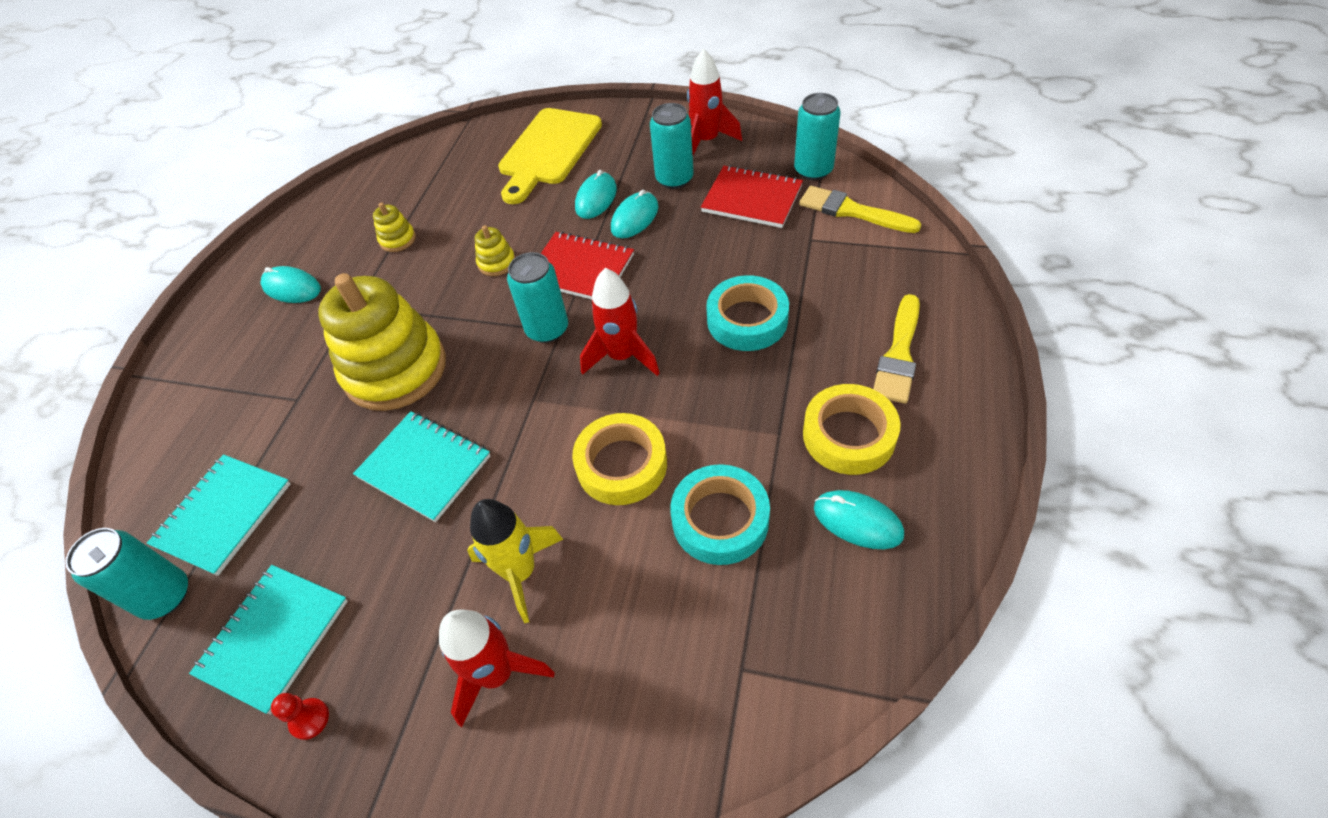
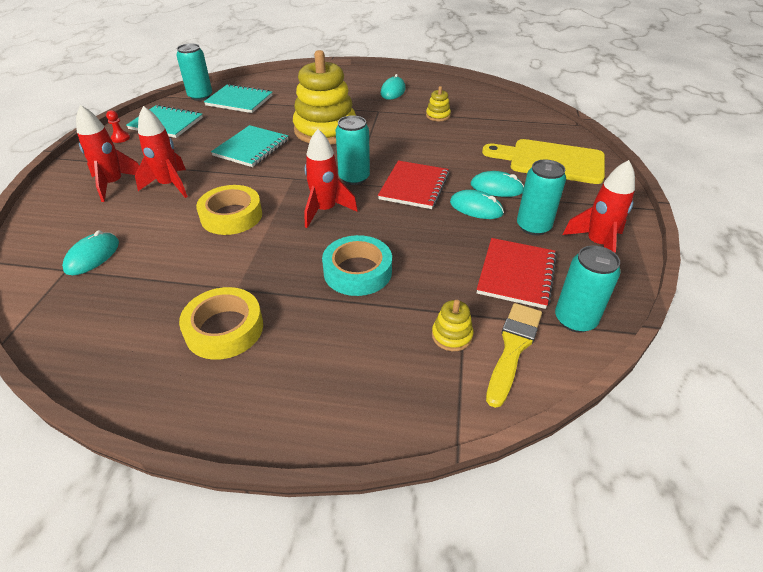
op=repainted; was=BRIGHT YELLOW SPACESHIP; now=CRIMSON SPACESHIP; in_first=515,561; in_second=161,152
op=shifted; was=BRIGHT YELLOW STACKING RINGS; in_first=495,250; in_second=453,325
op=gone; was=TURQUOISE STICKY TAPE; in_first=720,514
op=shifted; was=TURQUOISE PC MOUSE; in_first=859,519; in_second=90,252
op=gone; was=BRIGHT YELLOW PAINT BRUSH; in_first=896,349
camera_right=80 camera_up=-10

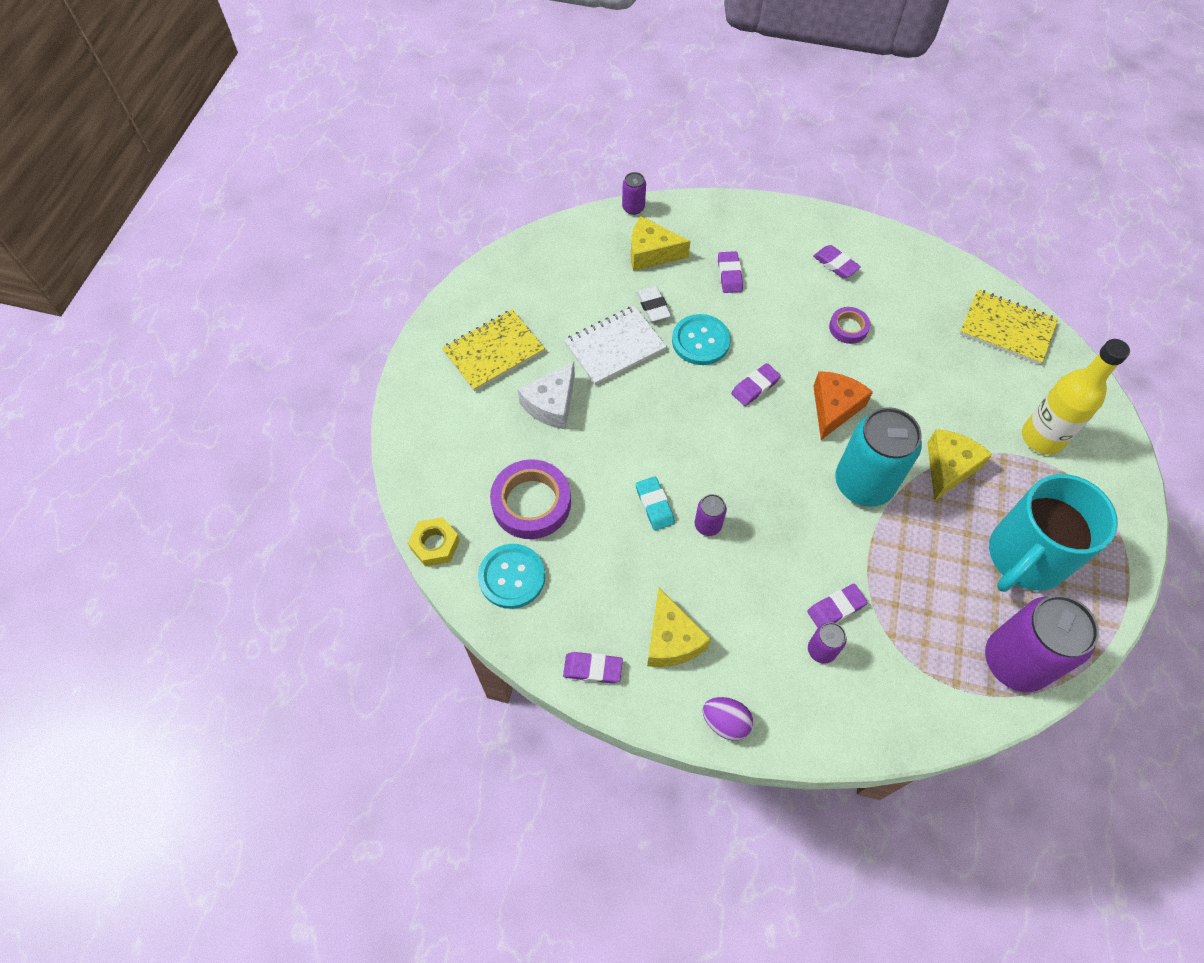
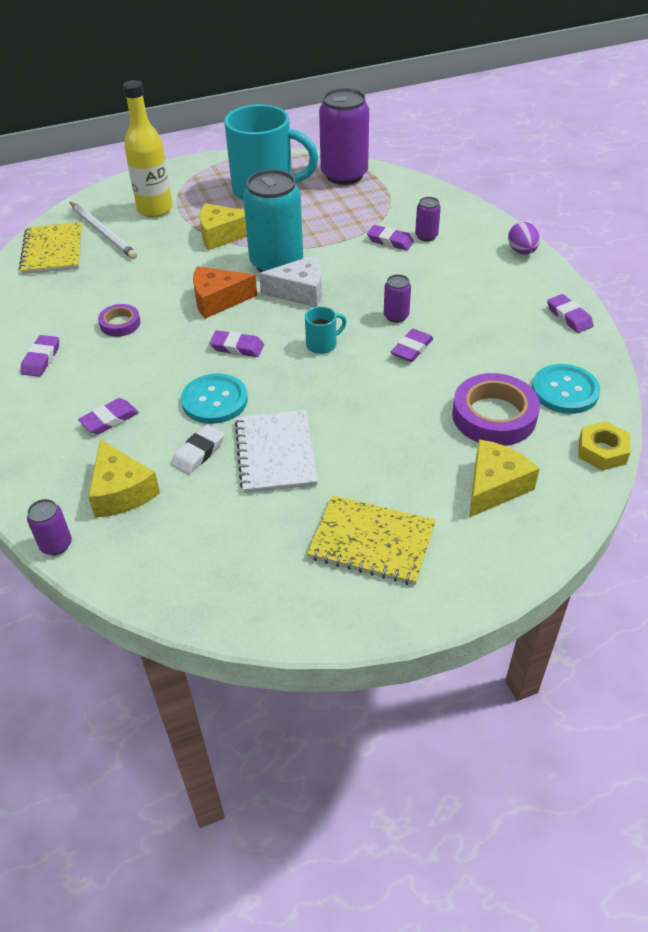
op=shifted; was=PURE WHITE CHEESE WEDGE; in_first=546,396; in_second=290,281
op=rotated; was=PURE WHITE NOTEPAD; in_first=615,345; in_second=276,451; clockwise=60
op=repainted; was=TURQUOISE ERASER; now=PURPLE ERASER; in_first=655,503; in_second=412,345
op=shifted; was=BRIGHT YELLOW CHEESE WEDGE; in_first=679,627; in_second=504,478
op=new; now=PURE WHITE PENCIL; in_second=103,230
op=new; now=TURQUOISE TEA MUG; in_second=326,330
camera_right=-125 camera_up=-15

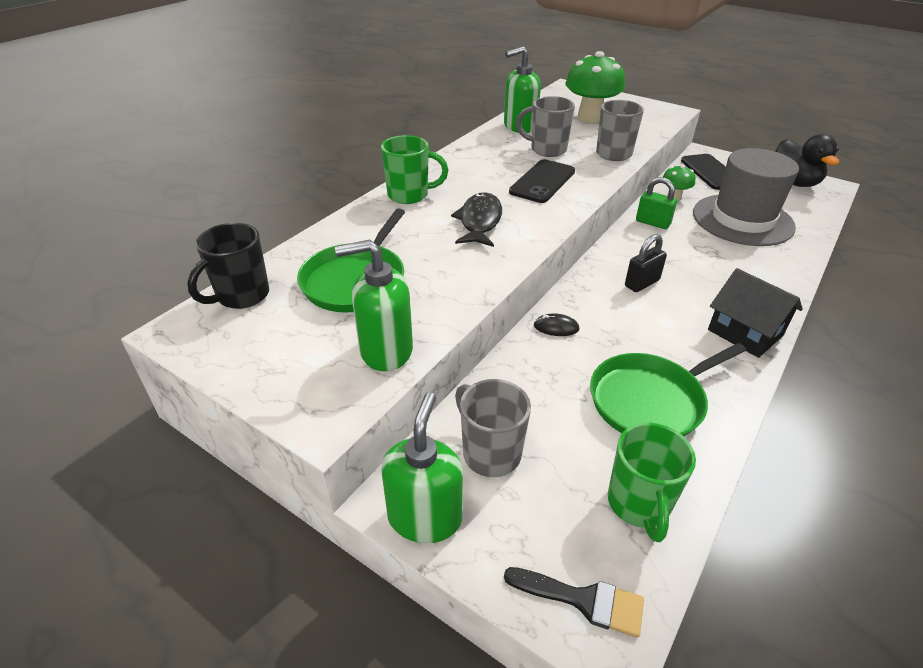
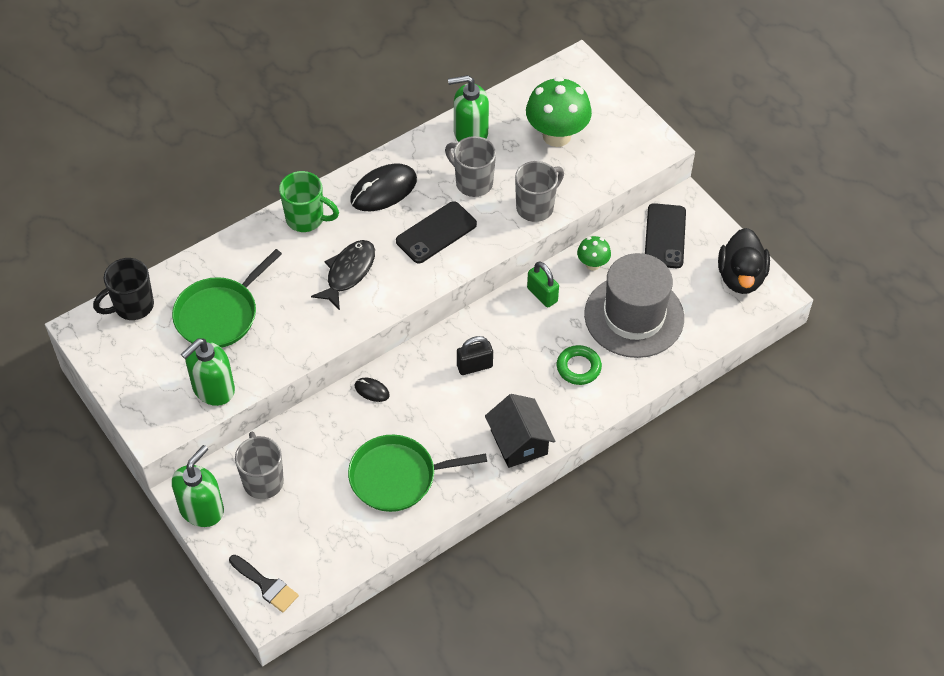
op=rotated; was=EMERALD PUMP BOTTLE; in_first=374,305; in_second=208,372; clockwise=-60
op=gone; was=EMERALD TEA MUG; in_first=652,482
op=new; now=EBONY PC MOUSE; in_second=383,187
op=new; now=EMERALD TORUS; in_second=579,365
camera_right=20 camera_up=15

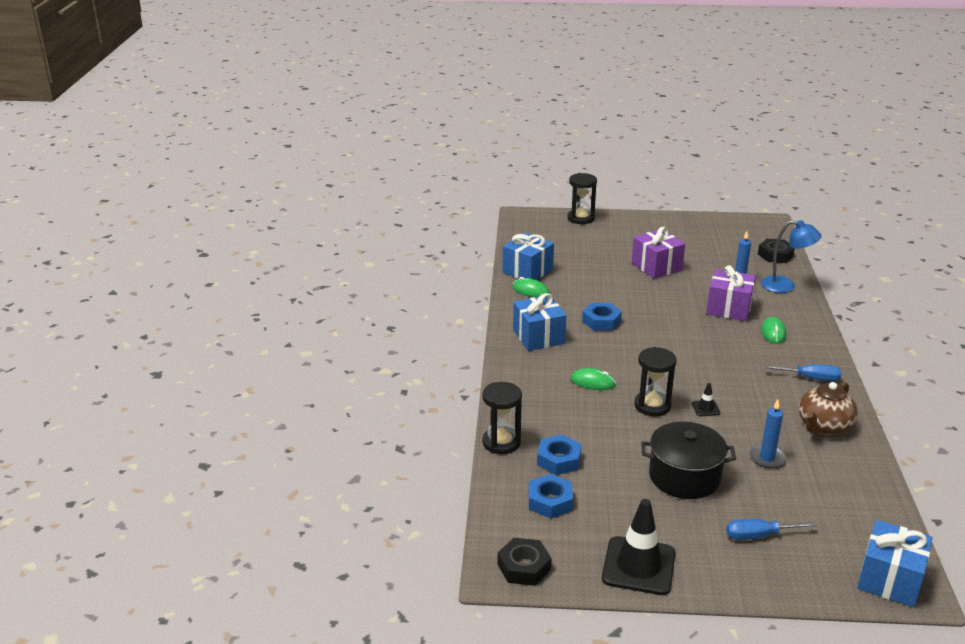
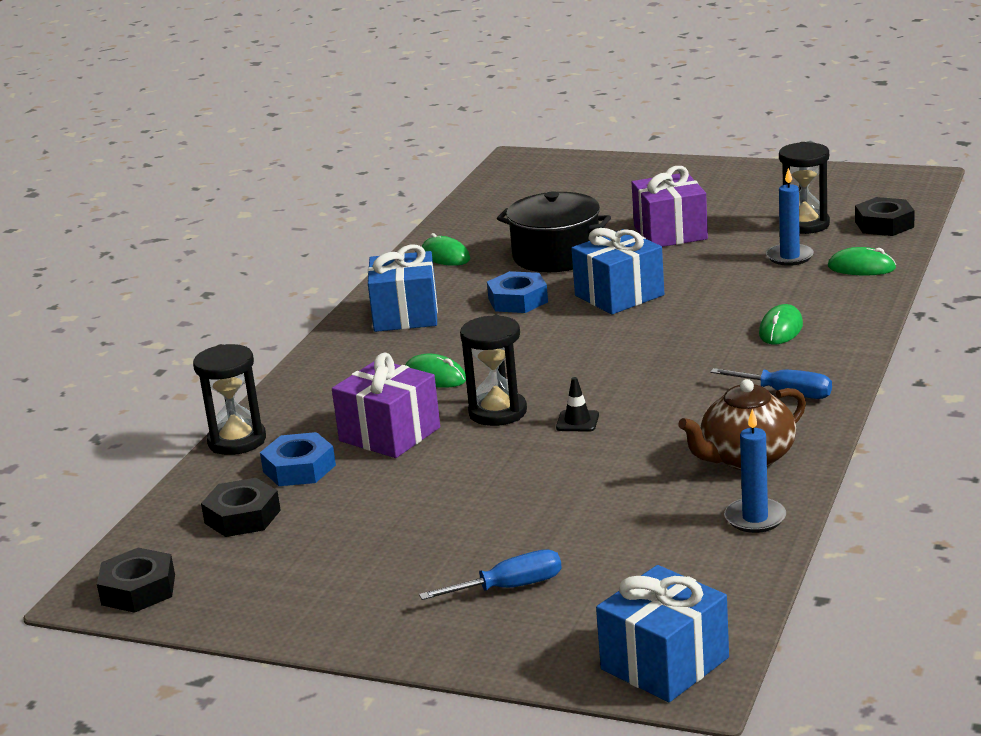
op=shifted; was=BLUE WRAPPED GIFT; in_first=528,256; in_second=617,271
op=repainted; was=BLUE NUT; now=EBONY NUT; in_first=551,496; in_second=241,507
op=shifted; was=EBONY HOURGLASS; in_first=582,198; in_second=804,188
op=gone; was=EBONY SAFETY CONE; in_first=639,547
op=shifted; was=EBONY STOCKPOT; in_first=688,460; in_second=554,231
op=shifted; was=PURPLE WRAPPED GIFT; in_first=731,293; in_second=386,405
op=rotated; was=BLUE SCREWDRIVER; in_first=771,529; in_second=490,574; clockwise=150
op=shifted; was=BLUE CANDLE; in_first=767,433; in_second=755,471
op=swapped; was=BLUE LAMP; now=EMERALD PC MOUSE; in_first=791,256; in_second=862,261
camera_right=20 camera_up=-5

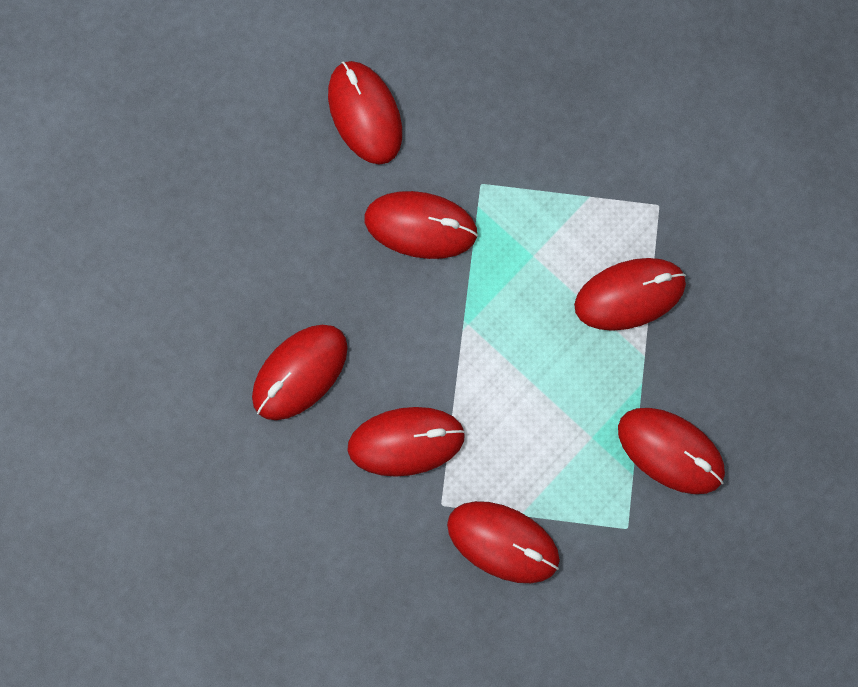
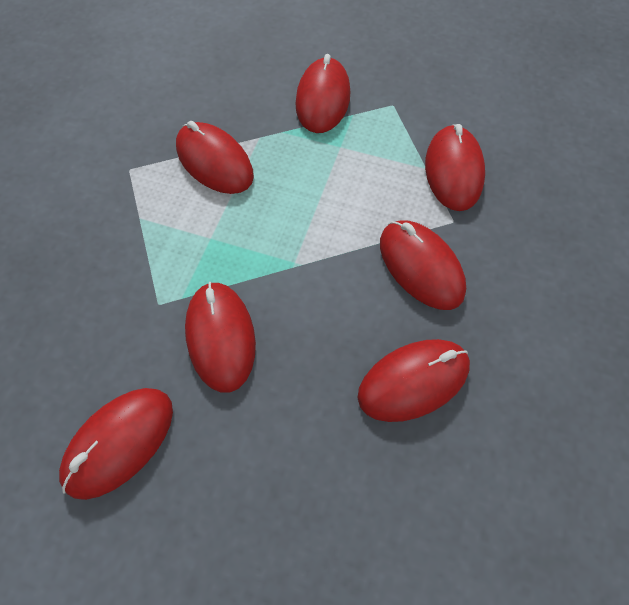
op=rotated; was=CRIMSON PC MOUSE; in_first=300,372; in_second=414,380; clockwise=-45
camera_right=-115 camera_up=-15

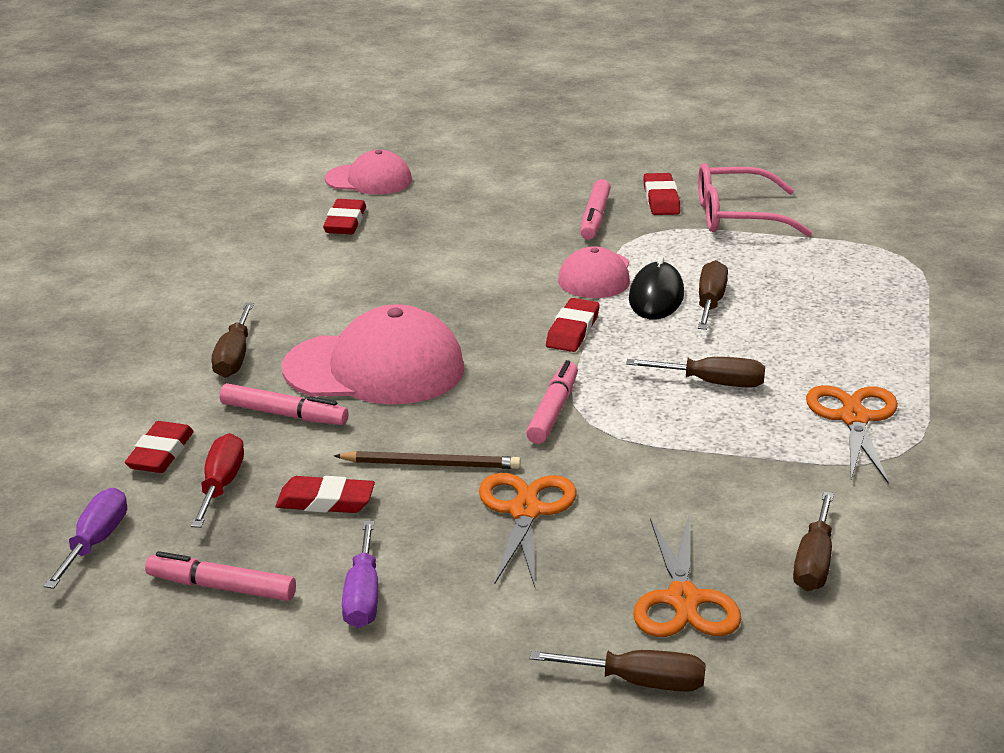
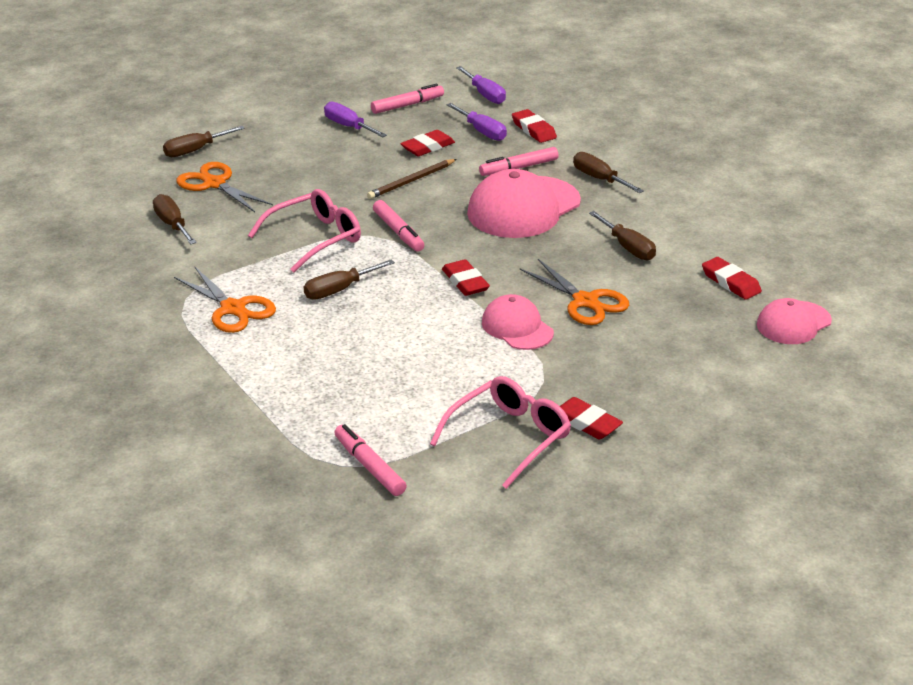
op=repainted; was=CRIMSON SCREWDRIVER; now=PURPLE SCREWDRIVER; in_first=217,480; in_second=476,122
op=shifted; was=BRIGHT ORANGE SHEARS; in_first=527,530; in_second=574,292
op=shifted; was=ROSE-PINK MARKER PEN; in_first=596,209; in_second=370,460
op=gone; was=EBONY PC MOUSE; in_first=656,287
op=shifted; was=BROWN SCREWDRIVER; in_first=713,295; in_second=622,235
op=new; now=ROSE-PINK EYEGLASSES; in_second=304,231
camera_right=135 camera_up=5

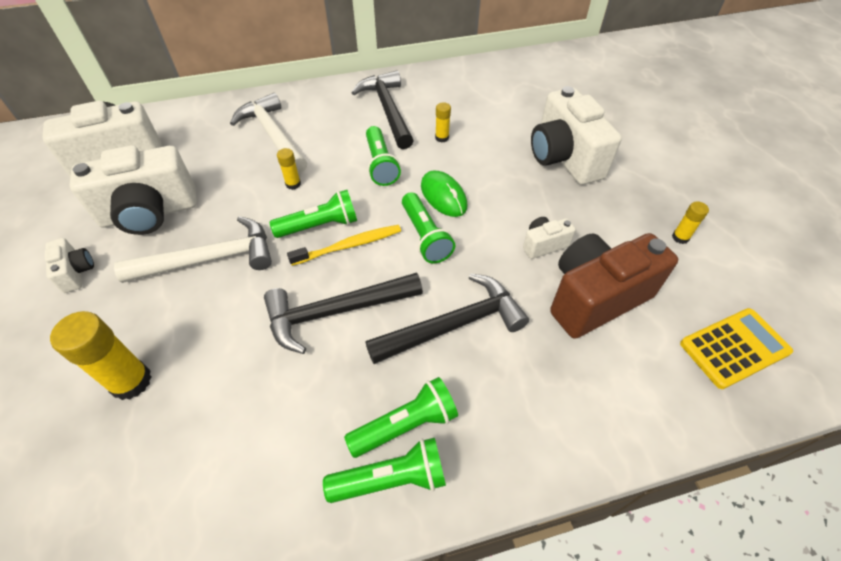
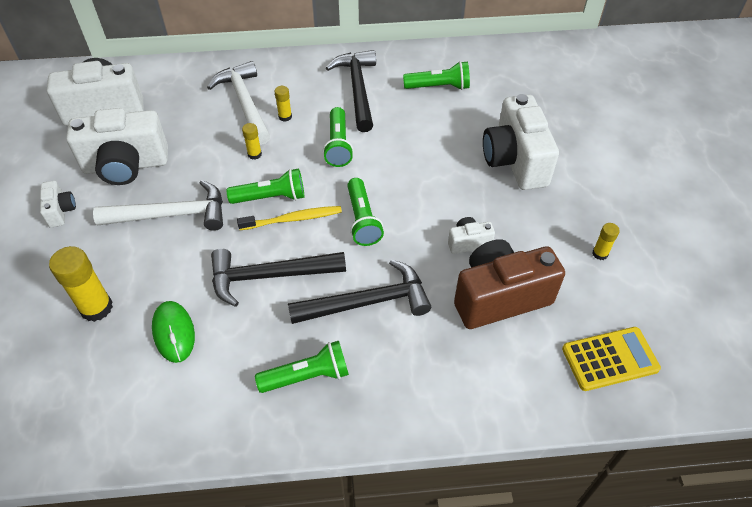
op=shifted; was=EMERALD POCKET TORCH; in_first=384,470; in_second=436,75
op=shifted; was=EMERALD PC MOUSE; in_first=444,193; in_second=173,332
op=shifted; was=BRIGHT YELLOW GLUE STICK; in_first=443,122; in_second=283,104
camera_right=10 camera_up=0

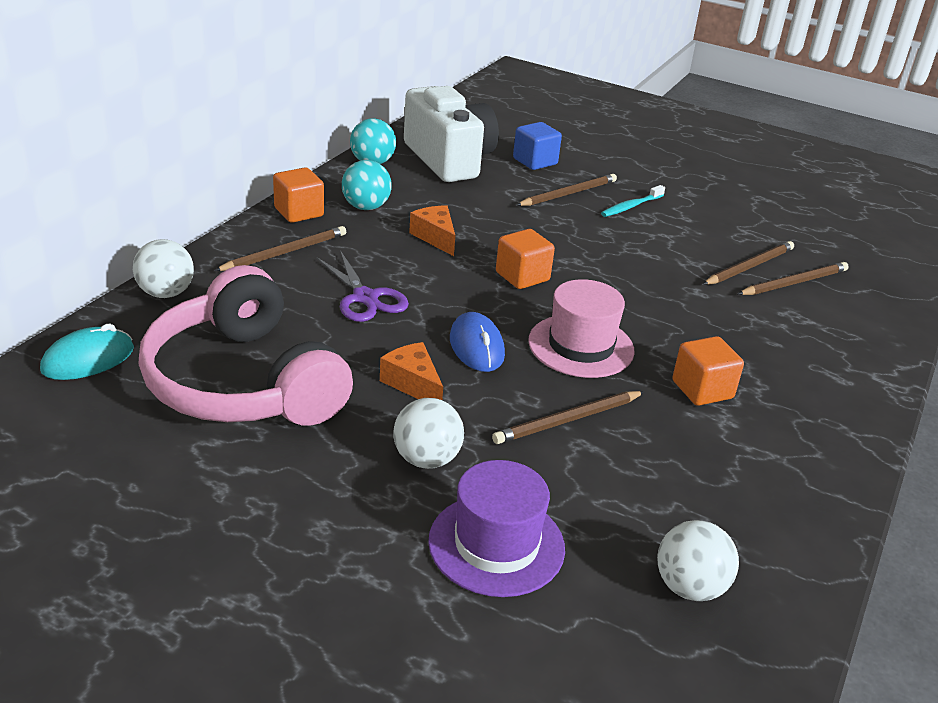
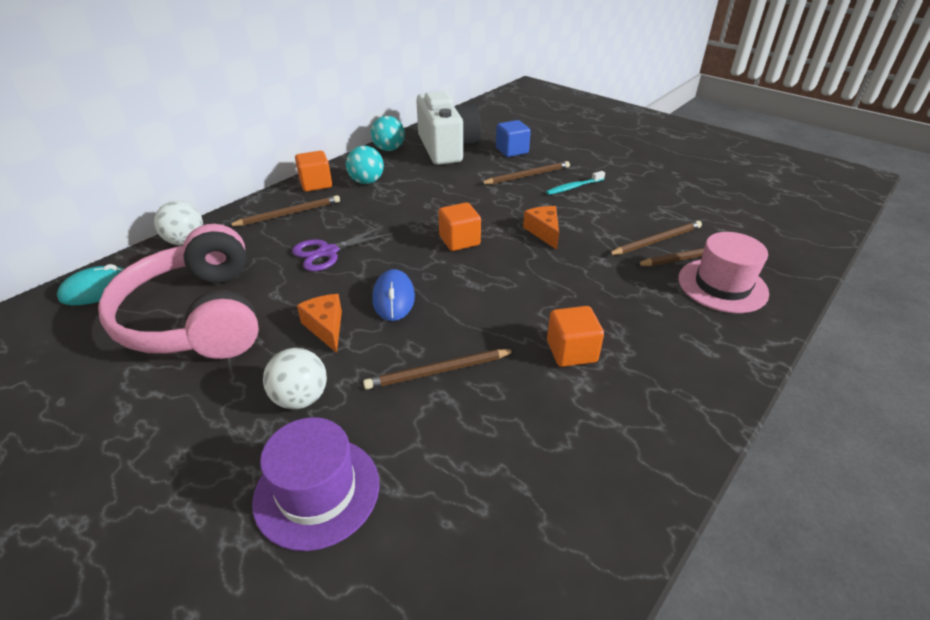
op=rotated; was=PURPLE SHEARS; in_first=362,286; in_second=343,248; clockwise=75
op=shifted; was=BRIGHT ORANGE CHEESE WEDGE; in_first=432,230; in_second=541,227
op=shifted; was=ROSE-PINK HAT; in_first=581,328; in_second=723,272
op=gone; was=PURE WHITE BALL; in_first=698,560
camera_right=15 camera_up=5

